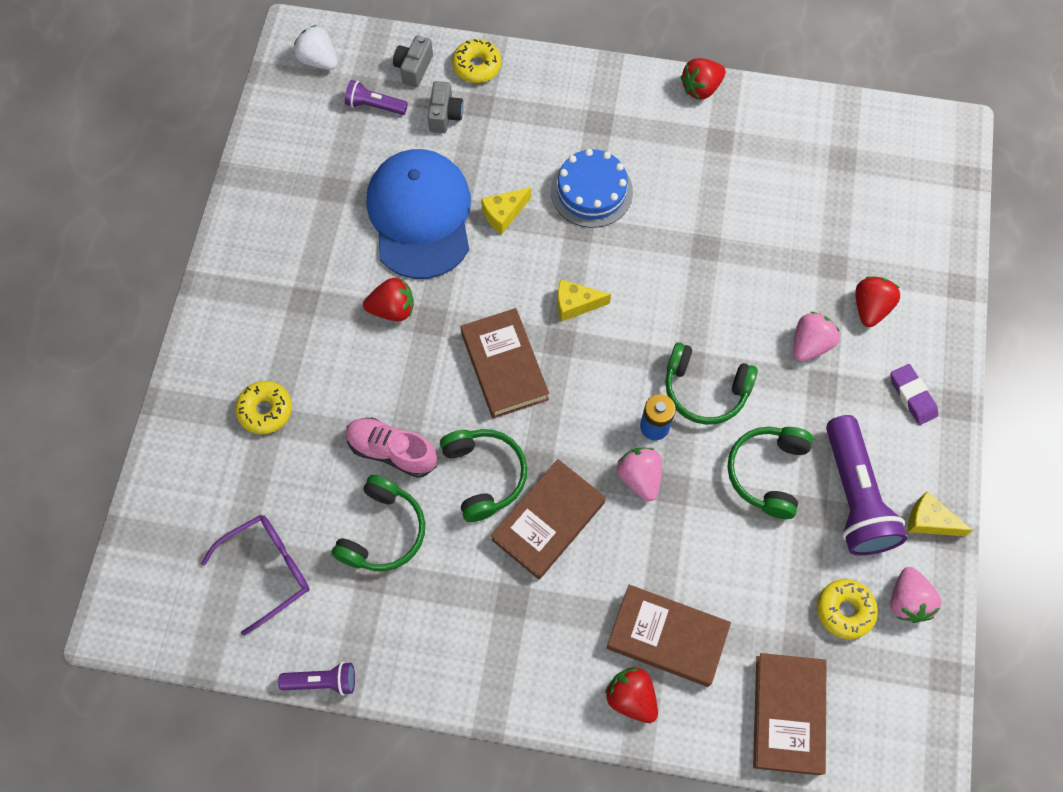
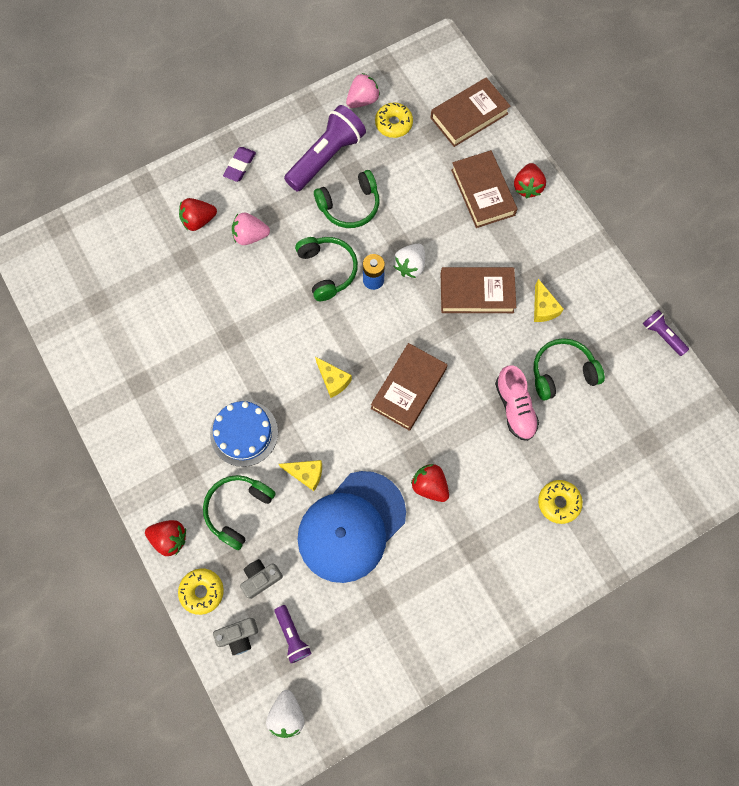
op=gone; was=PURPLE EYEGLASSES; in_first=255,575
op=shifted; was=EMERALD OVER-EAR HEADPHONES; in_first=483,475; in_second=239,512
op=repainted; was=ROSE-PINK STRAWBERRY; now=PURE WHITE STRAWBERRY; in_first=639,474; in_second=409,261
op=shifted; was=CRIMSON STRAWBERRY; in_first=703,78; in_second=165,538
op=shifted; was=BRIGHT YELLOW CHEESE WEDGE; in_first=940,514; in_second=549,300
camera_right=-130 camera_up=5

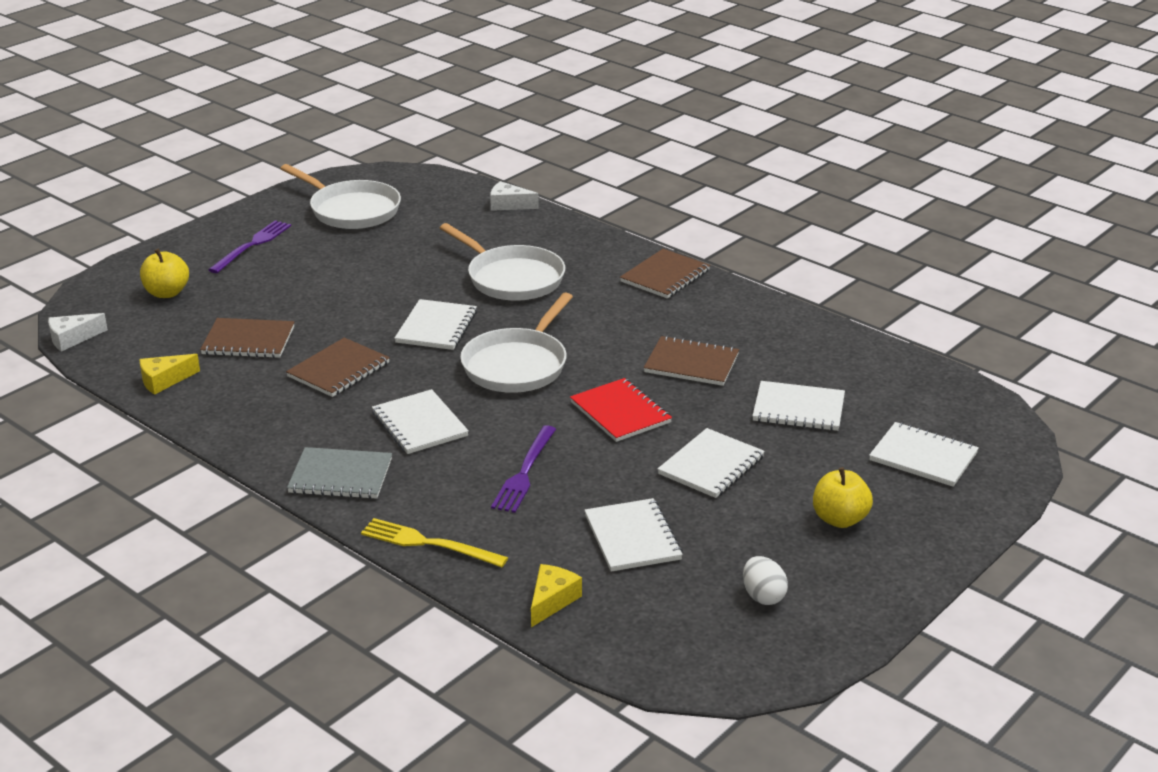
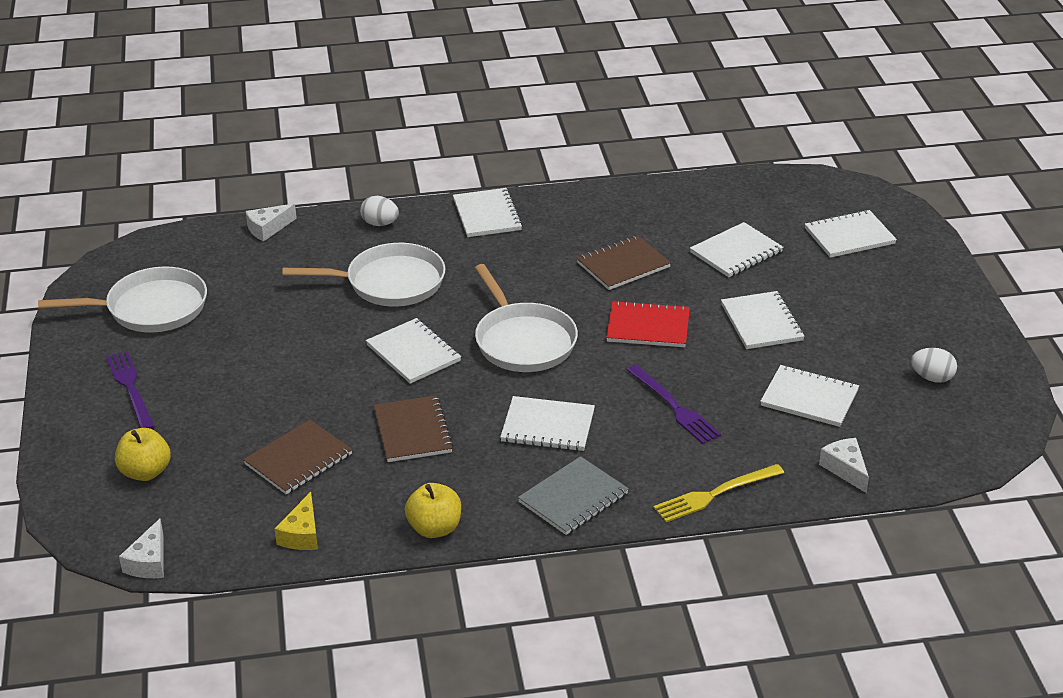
op=repainted; was=BRIGHT YELLOW CHEESE WEDGE; now=PURE WHITE CHEESE WEDGE; in_first=556,595; in_second=844,465
op=repainted; was=BROWN NOTEPAD; now=PURE WHITE NOTEPAD; in_first=665,273; in_second=488,212
op=shifted; was=BRIGHT YELLOW APPLE; in_first=843,497; in_second=433,510
op=new; now=PURE WHITE EGG SHAPE; in_second=379,211
camera_right=-50 camera_up=5

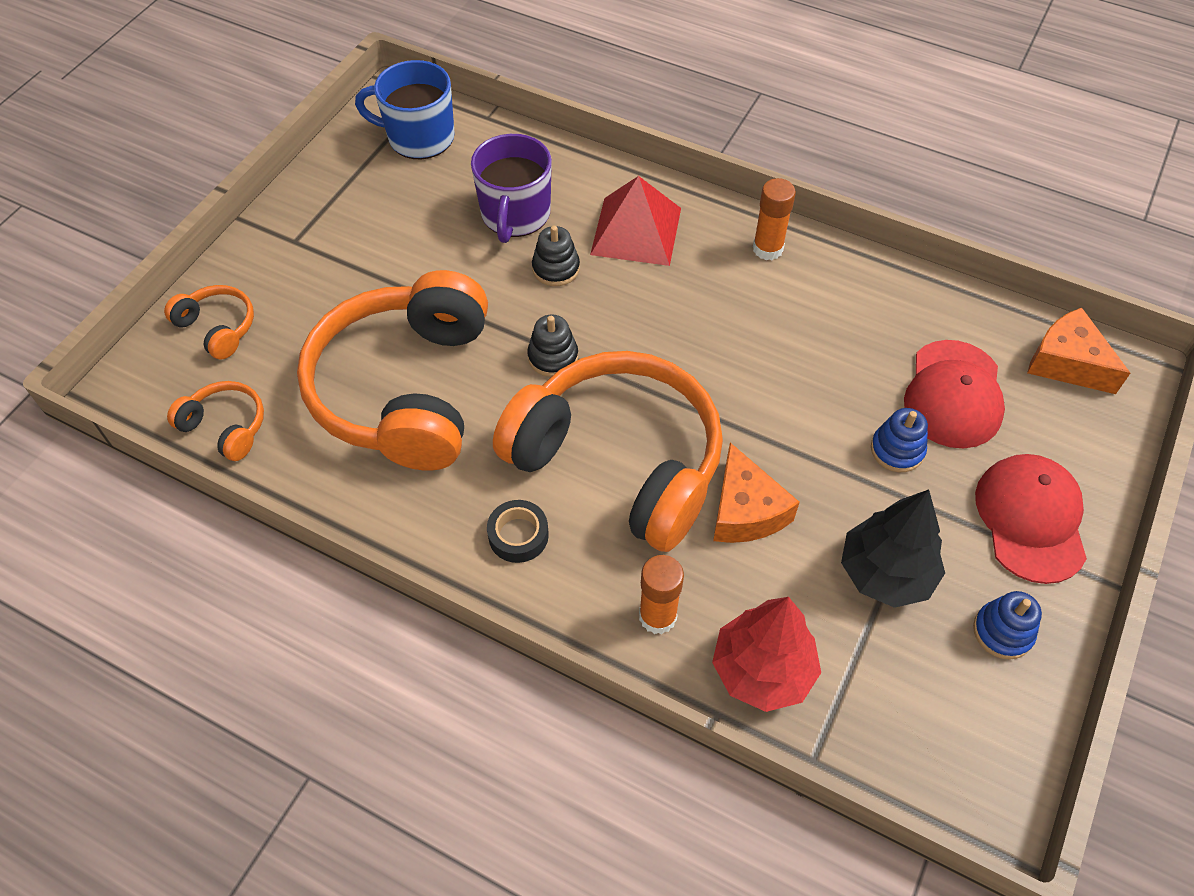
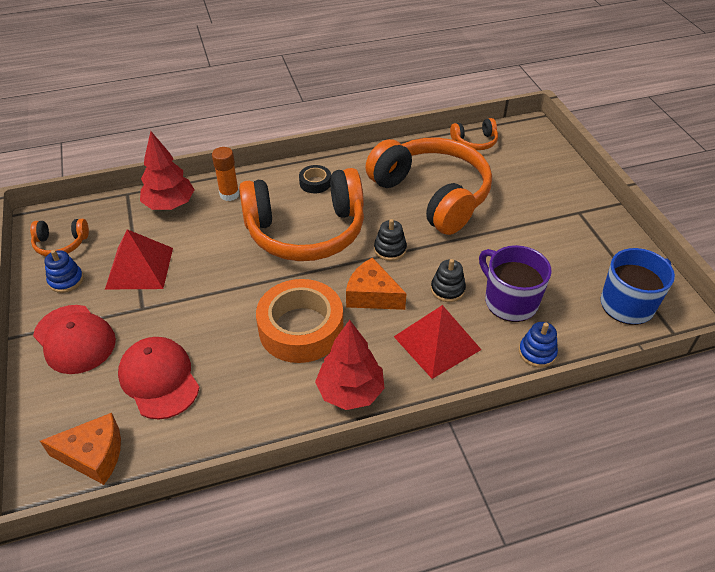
op=shifted; was=BRIGHT ORANGE OVER-EAR HEADPHONES; in_first=209,322; in_second=59,237
op=shifted; was=BRIGHT ORANGE CHEESE WEDGE; in_first=756,493; in_second=376,283
op=swapped; was=BRIGHT ORANGE GLUE STICK; now=CRIMSON TREE; in_first=774,219; in_second=350,365
op=swapped; was=EBONY TREE; now=CRIMSON PYRAMID SHAPE; in_first=893,548; in_second=139,259
op=shifted; was=BLUE STACKING RINGS; in_first=899,440; in_second=538,345
op=new; now=BRIGHT ORANGE STICKY TAPE; in_second=299,321
camera_right=135 camera_up=-10

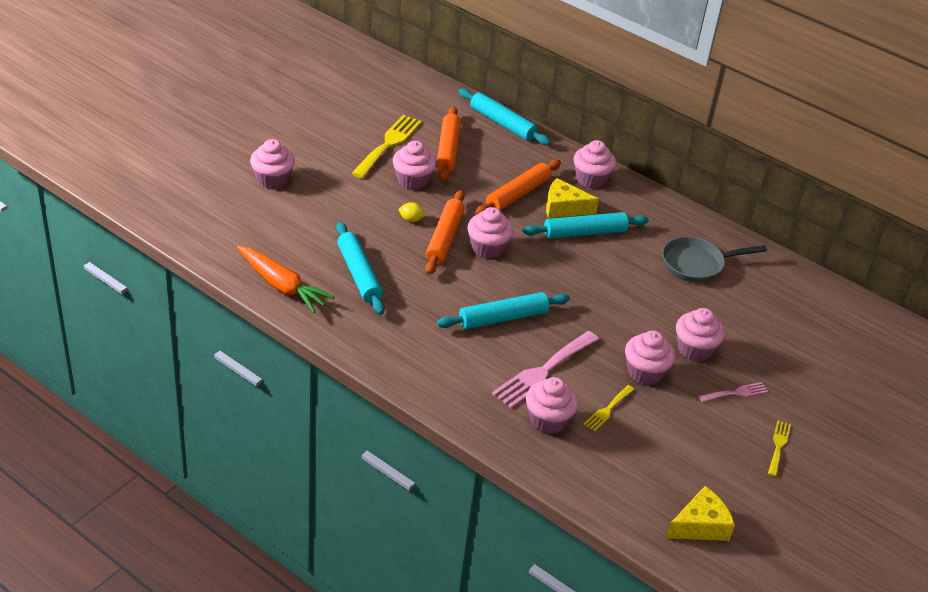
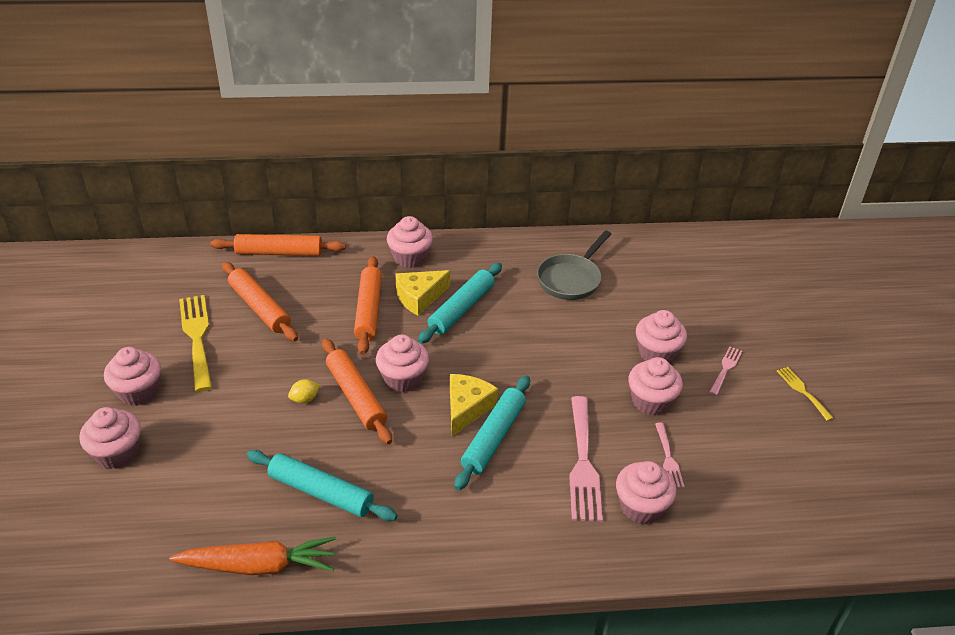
op=shifted; was=ROSE-PINK MUFFIN; in_first=414,165; in_second=132,376
op=repainted; was=TURQUOISE PASTRY ROLLER; now=BRIGHT ORANGE PASTRY ROLLER; in_first=504,116; in_second=278,245
op=repainted; was=BRIGHT YELLOW FORK; now=ROSE-PINK FORK; in_first=608,408; in_second=670,455
op=shifted; was=BRIGHT YELLOW CHEESE WEDGE; in_first=700,513; in_second=474,405
camera_right=-40 camera_up=0

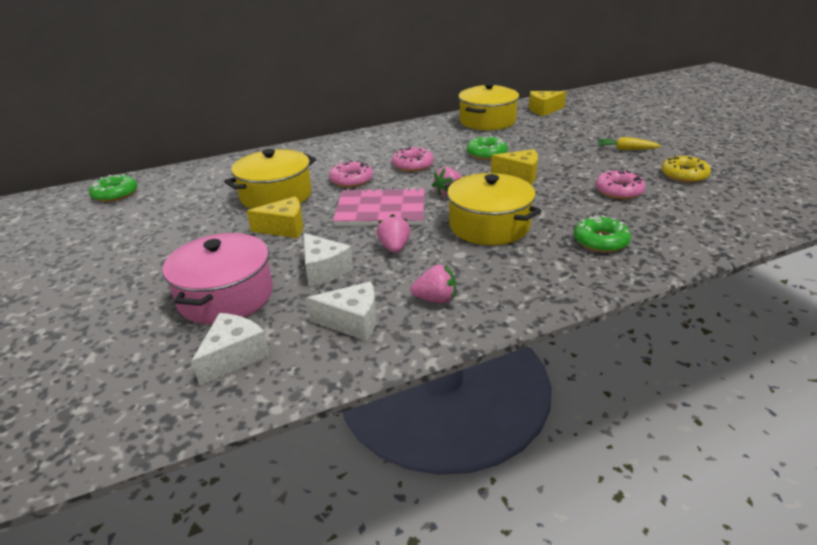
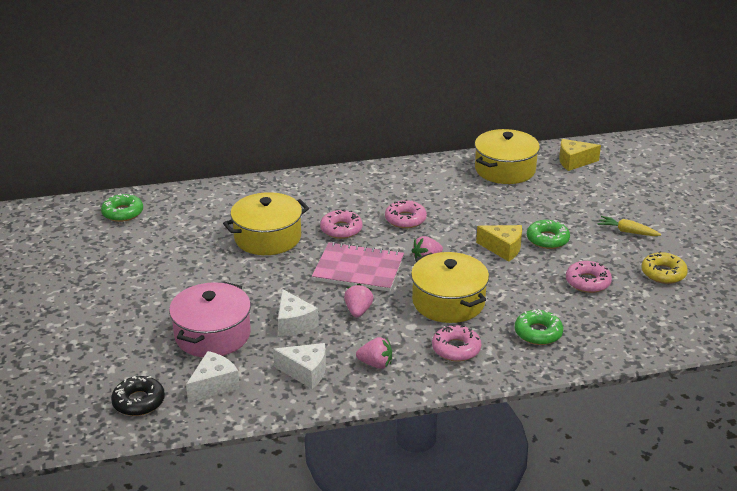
op=gone; was=BRIGHT YELLOW CHEESE WEDGE; in_first=275,217
op=shifted; was=EMERALD DONUT; in_first=487,148; in_second=548,234
op=new; now=EBONY DONUT; in_second=138,396
op=new; now=ROSE-PINK DONUT; in_second=456,343
camera_right=10 camera_up=0

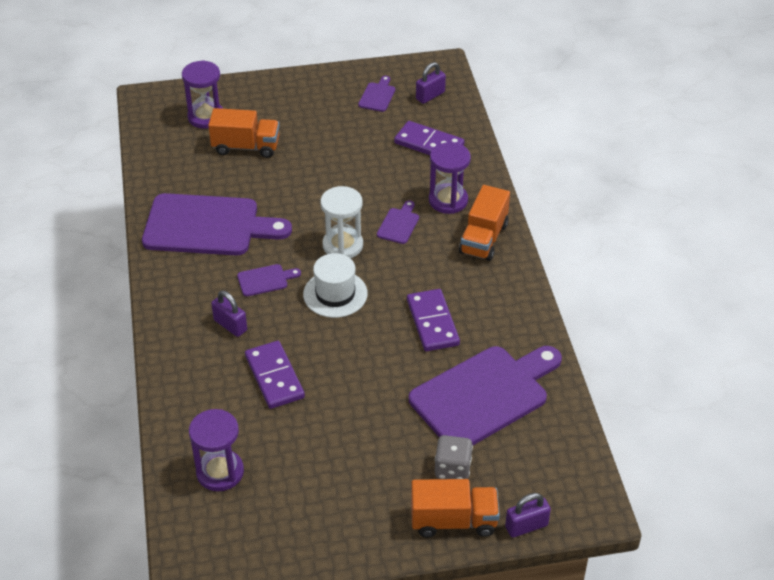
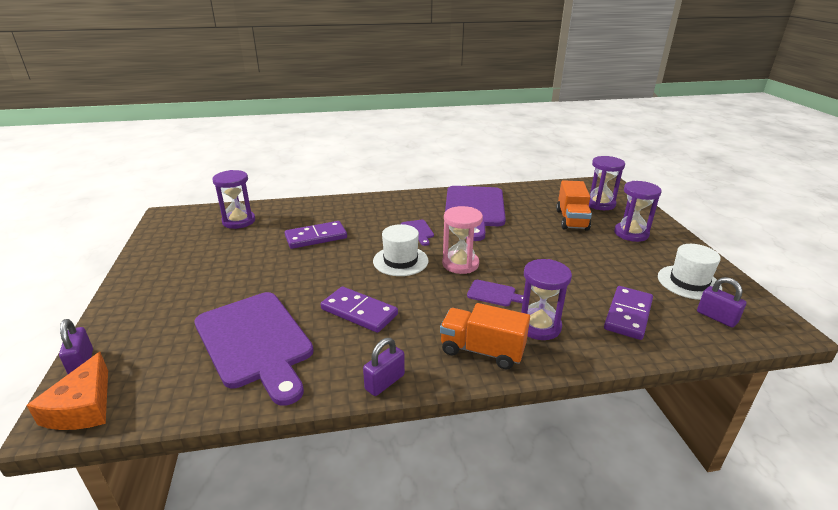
op=shifted; was=PURPLE PADLOCK; in_first=229,314; in_second=384,367
op=repainted; was=PURE WHITE HOURGLASS; now=ROSE-PINK HOURGLASS; in_first=341,222; in_second=462,240
op=swapped; was=PURPLE BREAD BOARD; now=PURE WHITE HAT; in_first=376,94; in_second=690,272
op=rotated; was=PURPLE DOMINO PIECE; in_first=433,320; in_second=359,310; clockwise=45
op=gone; was=BRIGHT ORANGE LORRY; in_first=455,508
op=gone; was=GRAY GAME DIE; in_first=454,457
op=new; now=BRIGHT ORANGE CHEESE WEDGE; in_second=67,391
op=new; now=PURPLE HOURGLASS; in_second=638,211
camera_right=90 camera_up=-15

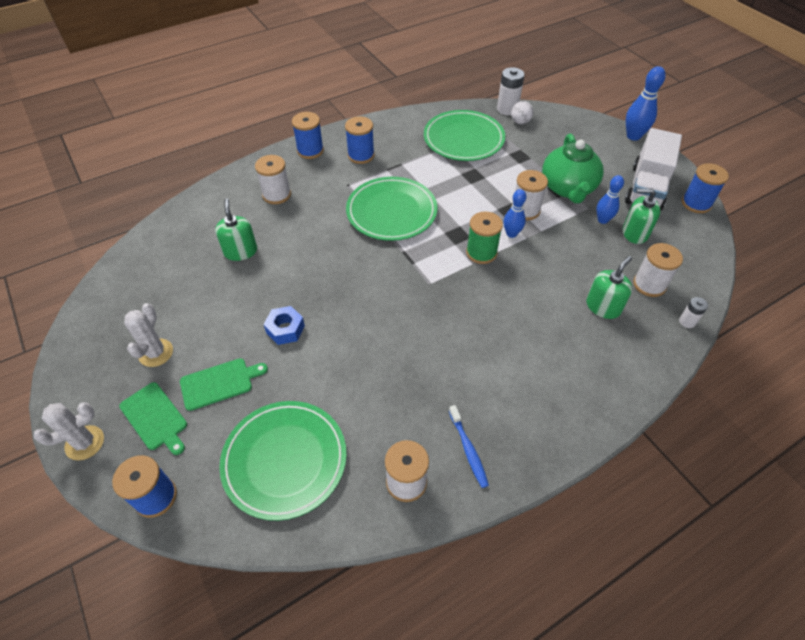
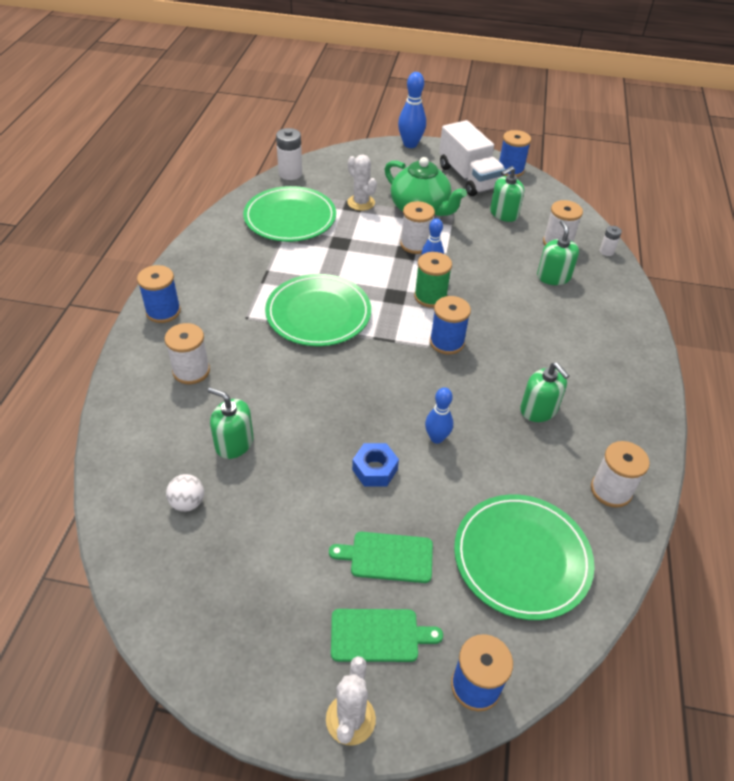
op=shifted; was=PURE WHITE CACTUS; in_first=148,335; in_second=362,182
op=rotated; was=EMERALD BREAD BOARD; in_first=224,384; in_second=381,557; clockwise=-105
op=shifted; was=BLUE SPOOL; in_first=360,140; in_second=450,325
op=gone; was=BLUE TOOTHBRUSH; in_first=469,446
op=shifted; was=PURE WHITE BALL; in_first=522,112; in_second=185,493
op=shifted; was=BLUE TENPIN; in_first=610,199; in_second=439,415
op=new; now=EMERALD PUMP BOTTLE; in_second=544,392
camera_right=-50 camera_up=-5

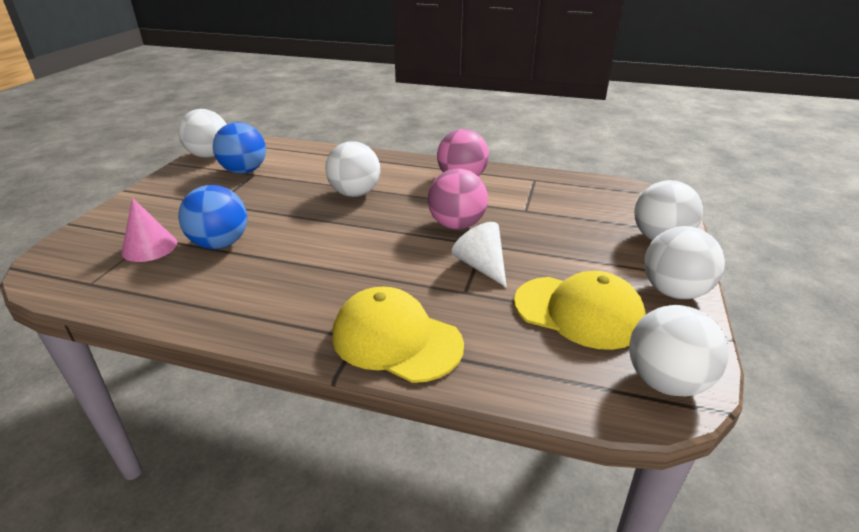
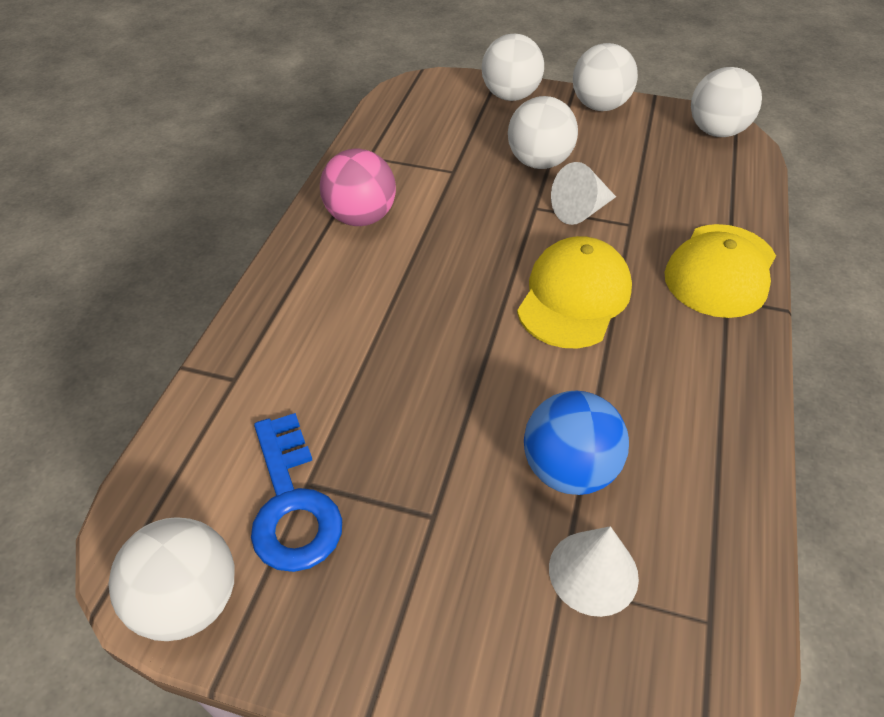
op=repainted; was=ROSE-PINK SOLID CONE; now=PURE WHITE SOLID CONE; in_first=149,230; in_second=594,571
op=swapped; was=BLUE BALL; now=BLUE KEY; in_first=239,148; in_second=296,492
op=shifted; was=PURE WHITE BALL; in_first=352,169; in_second=543,132
op=gone; was=ROSE-PINK BALL; in_first=457,199
op=shifted; was=BRIGHT YELLOW CAP; in_first=580,310; in_second=574,292
camera_right=-90 camera_up=15

